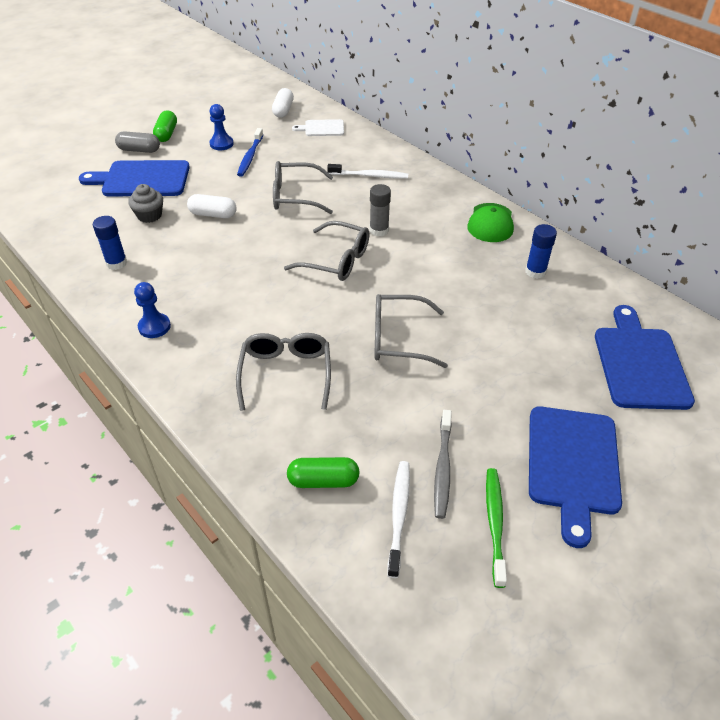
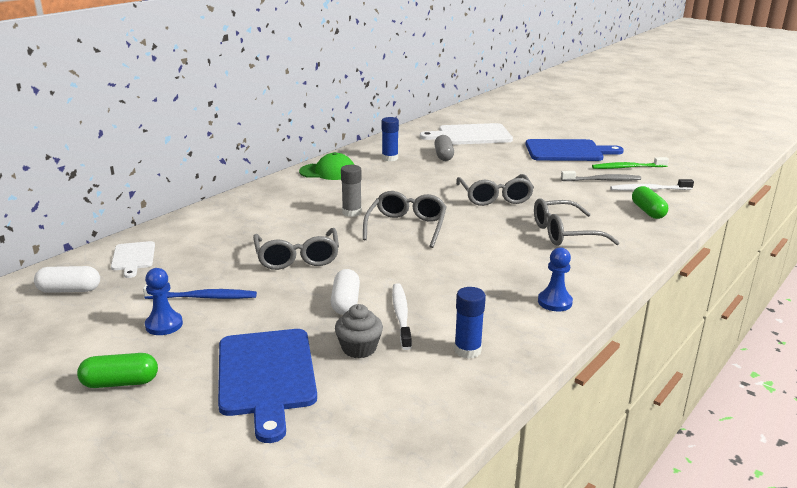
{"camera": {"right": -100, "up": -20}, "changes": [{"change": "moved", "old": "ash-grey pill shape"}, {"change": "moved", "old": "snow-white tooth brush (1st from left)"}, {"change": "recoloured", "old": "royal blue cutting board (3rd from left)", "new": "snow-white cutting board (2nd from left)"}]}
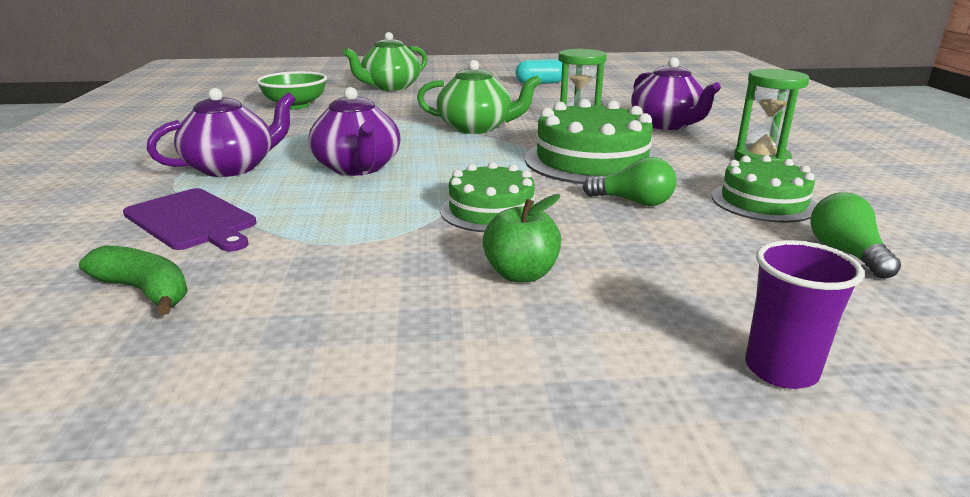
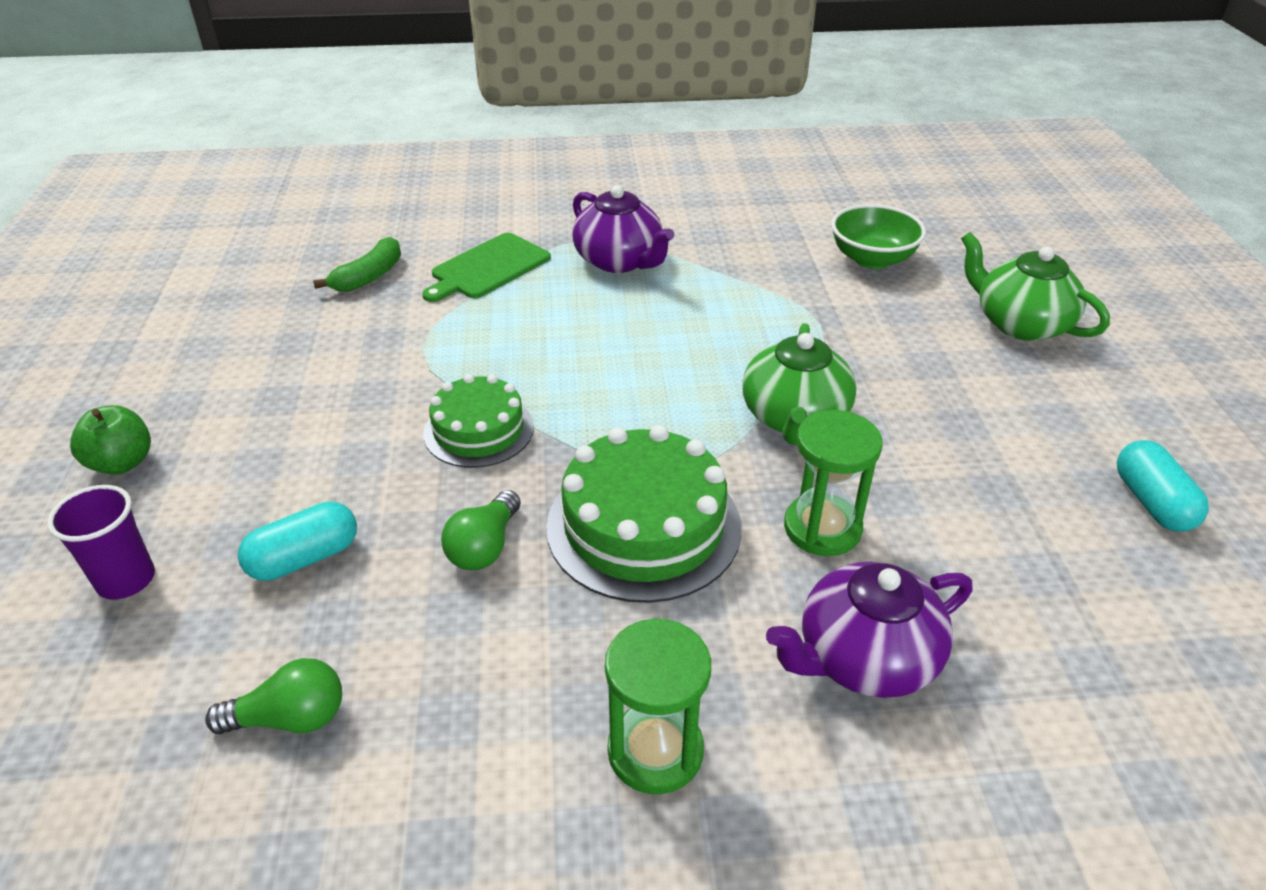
{"camera": {"right": 90, "up": 15}, "changes": [{"change": "removed", "old": "purple tea pot (2nd from left)"}, {"change": "removed", "old": "leaf-green gateau (3rd from left)"}, {"change": "recoloured", "old": "purple cutting board", "new": "leaf-green cutting board"}, {"change": "moved", "old": "leaf-green toy apple"}, {"change": "added", "new": "aqua pill shape (1st from left)"}]}
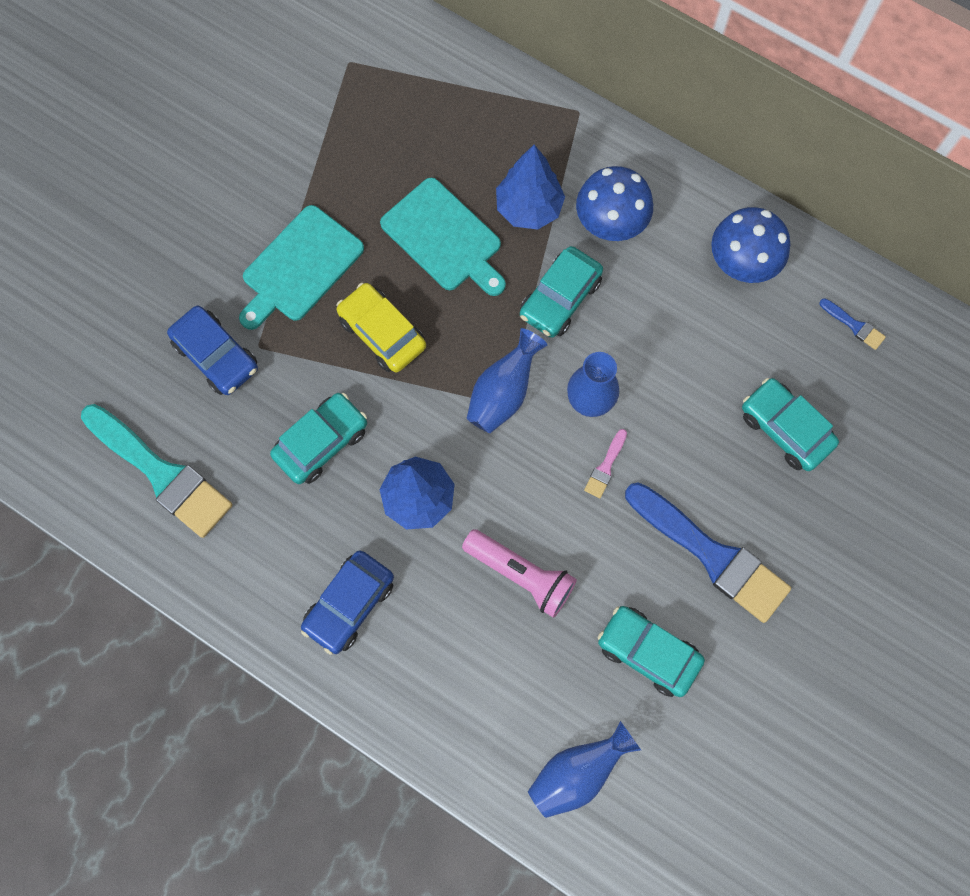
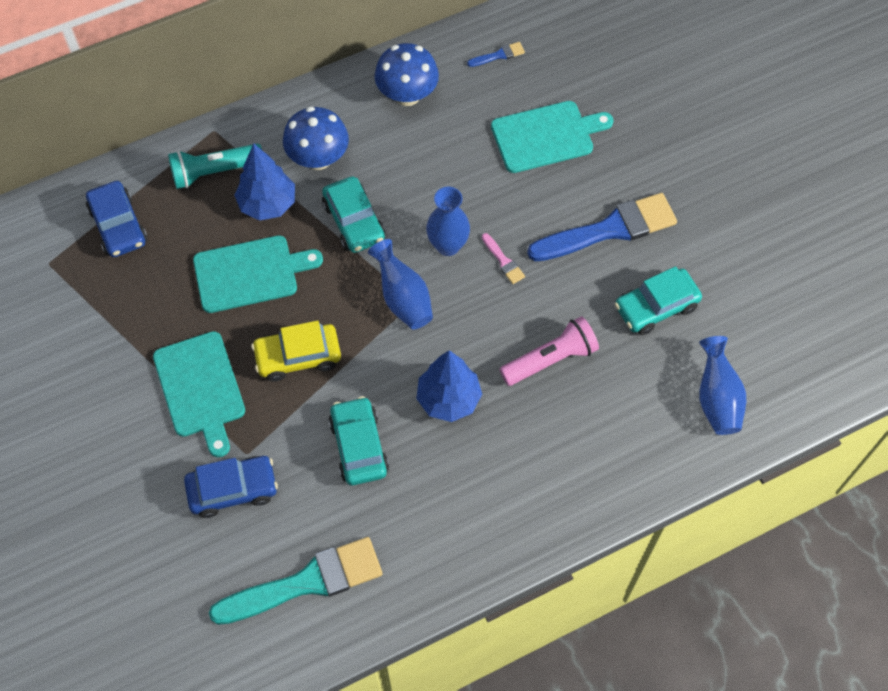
{"camera": {"right": -60, "up": -10}, "changes": [{"change": "replaced", "old": "aqua automobile (4th from left)", "new": "aqua cutting board (3rd from left)"}, {"change": "moved", "old": "royal blue automobile (2nd from left in the first image)", "new": "royal blue automobile (1st from left)"}, {"change": "added", "new": "aqua flashlight"}]}
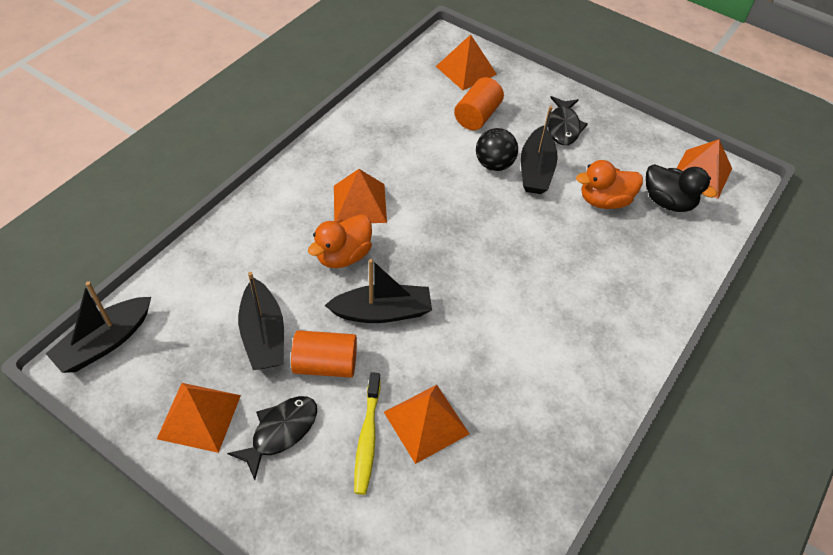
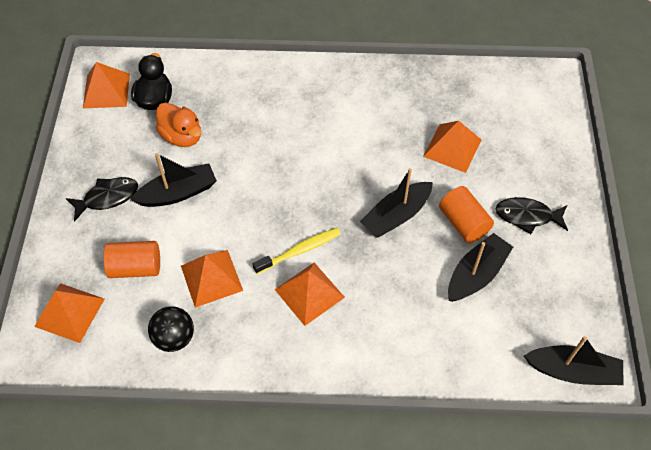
{"camera": {"right": -120, "up": 5}, "changes": [{"change": "moved", "old": "jet-black sphere"}, {"change": "removed", "old": "orange rubber duck (1st from left)"}, {"change": "turned", "old": "jet-black sailboat (3rd from left in the first image)", "degrees": -90}, {"change": "moved", "old": "golden tooth brush"}, {"change": "moved", "old": "orange solid pyramid (1st from left in the first image)", "new": "orange solid pyramid (3rd from left)"}]}
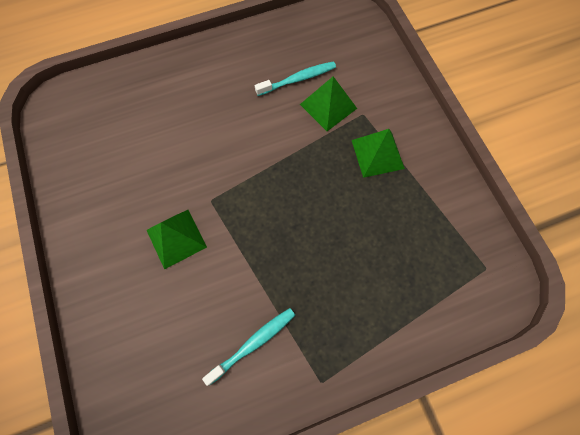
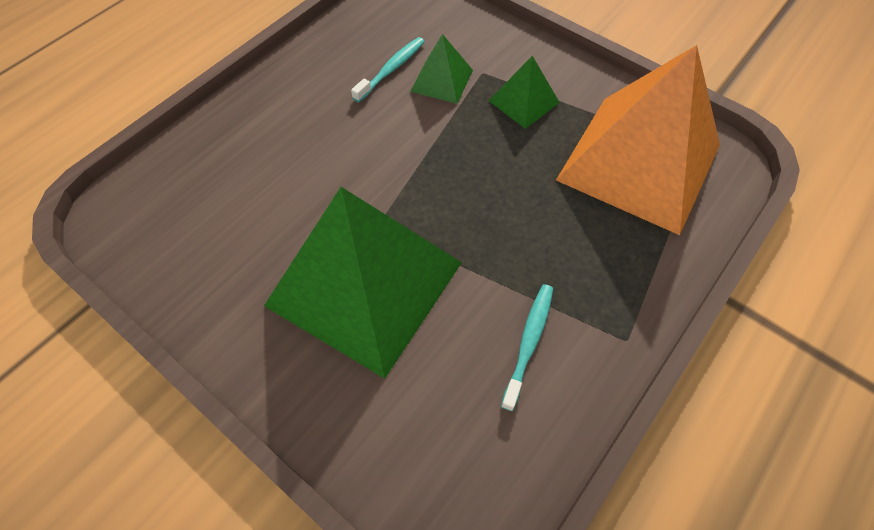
{"camera": {"right": -30, "up": -10}, "changes": [{"change": "resized", "old": "leaf-green solid pyramid (1st from left)", "factor": 2.33}, {"change": "added", "new": "orange solid pyramid"}]}
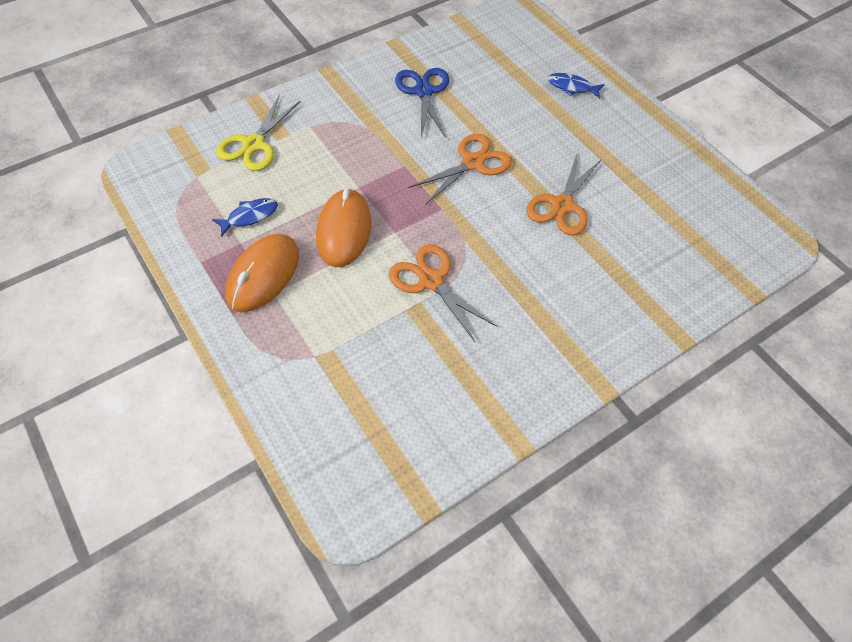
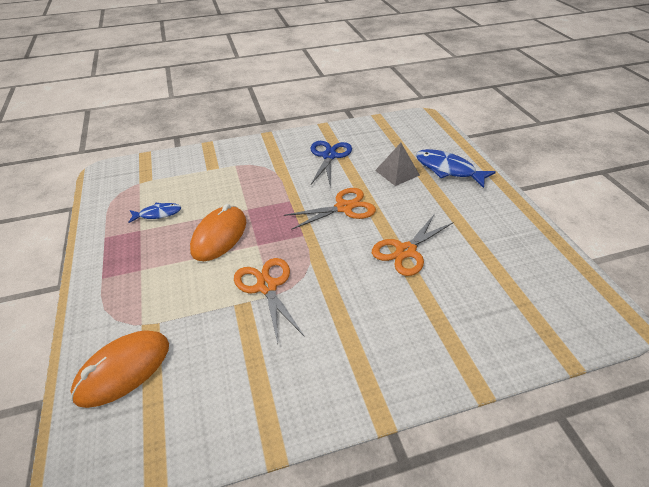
{"camera": {"right": 20, "up": -15}, "changes": [{"change": "resized", "old": "royal blue toy fish (2nd from left)", "factor": 1.71}, {"change": "removed", "old": "golden shears"}, {"change": "moved", "old": "orange PC mouse (1st from left)"}, {"change": "added", "new": "ash-grey solid pyramid"}]}
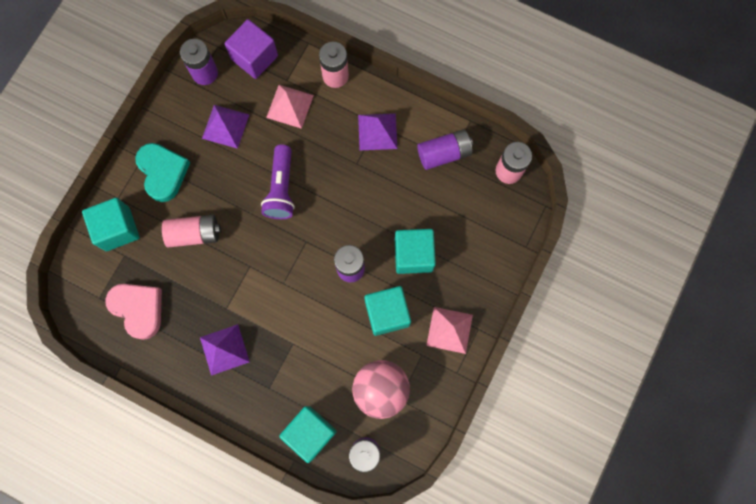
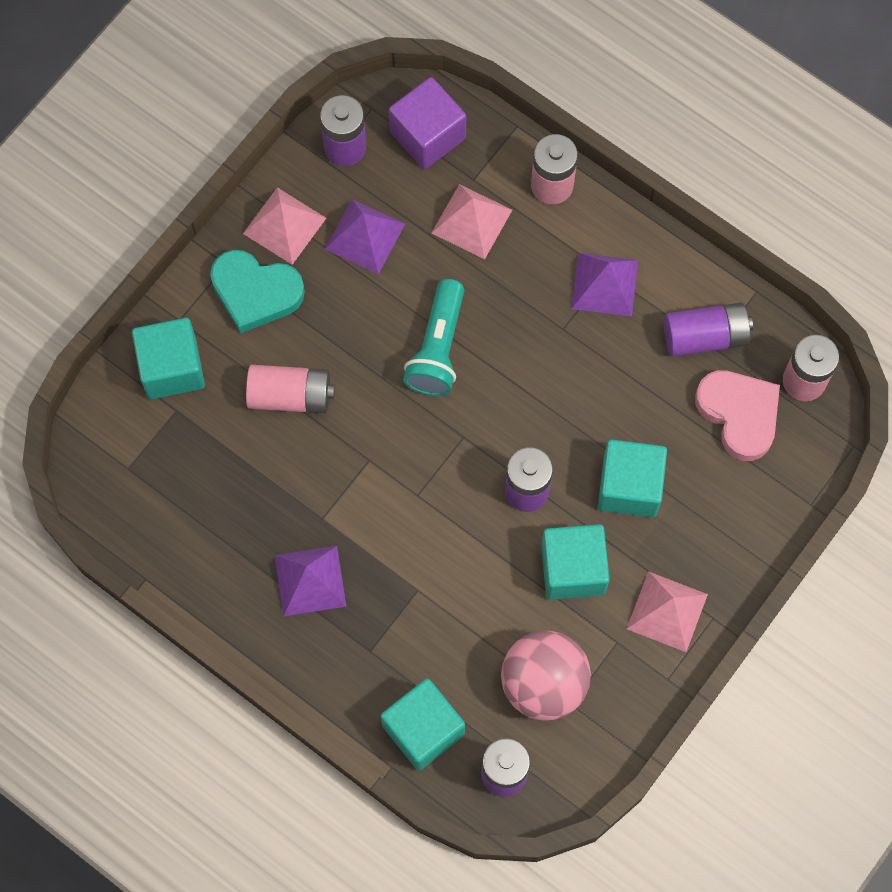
{"camera": {"right": 10, "up": -5}, "changes": [{"change": "turned", "old": "aqua heart shape", "degrees": 120}, {"change": "recoloured", "old": "purple flashlight", "new": "aqua flashlight"}, {"change": "moved", "old": "rosy heart shape"}, {"change": "added", "new": "rosy solid pyramid (1st from left)"}]}
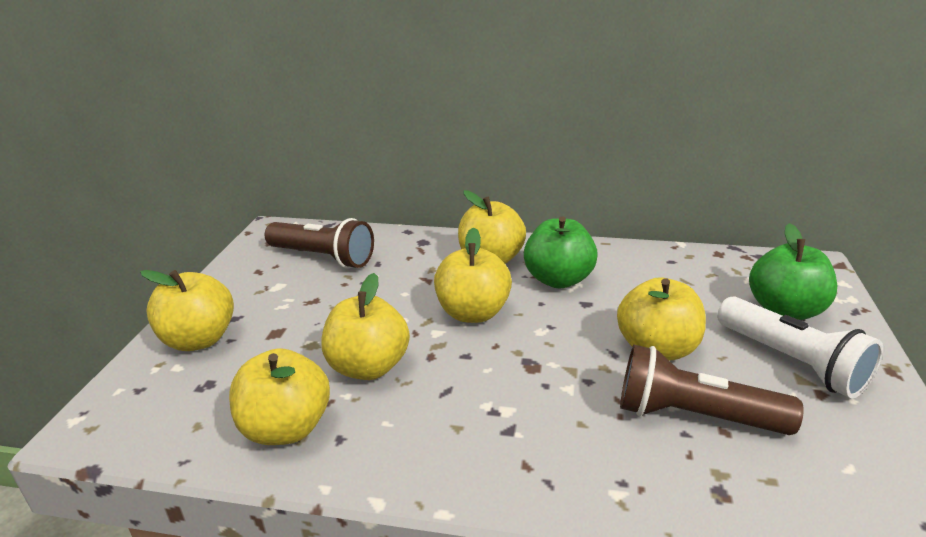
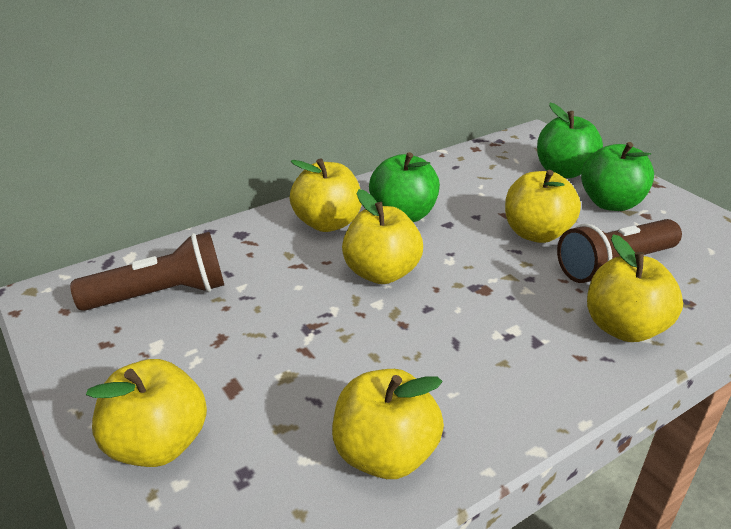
{"camera": {"right": -45, "up": 5}, "changes": [{"change": "moved", "old": "golden toy apple (3rd from left in the first image)", "new": "golden toy apple (6th from left)"}, {"change": "replaced", "old": "snow-white flashlight", "new": "leaf-green toy apple (3rd from left)"}]}
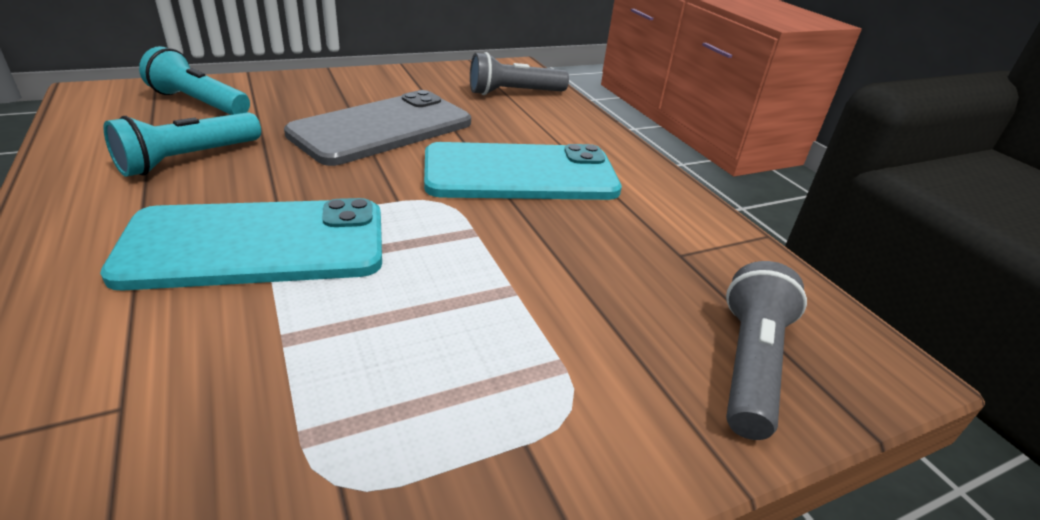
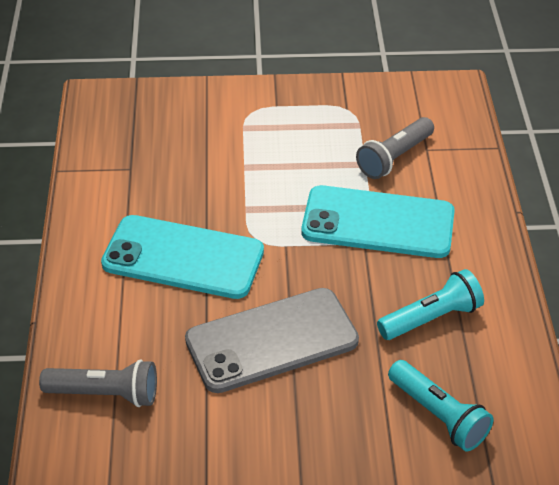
{"camera": {"right": -155, "up": 10}, "changes": [{"change": "moved", "old": "ash-grey flashlight (2nd from left)"}]}
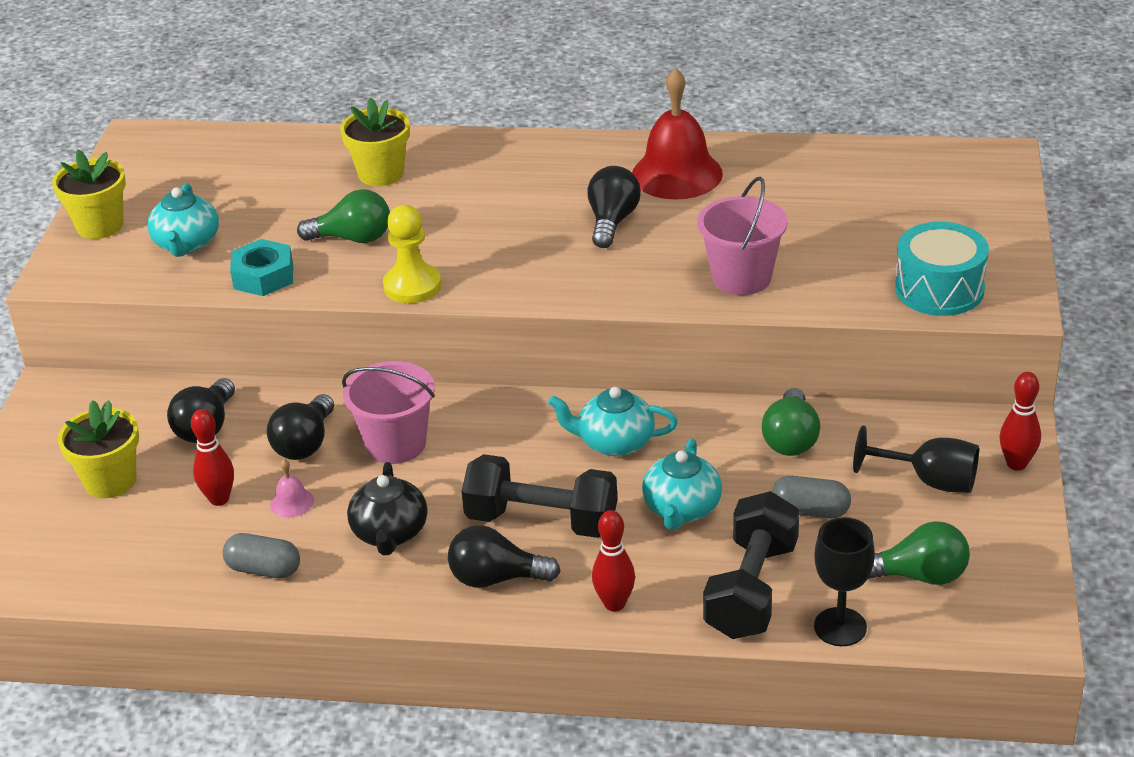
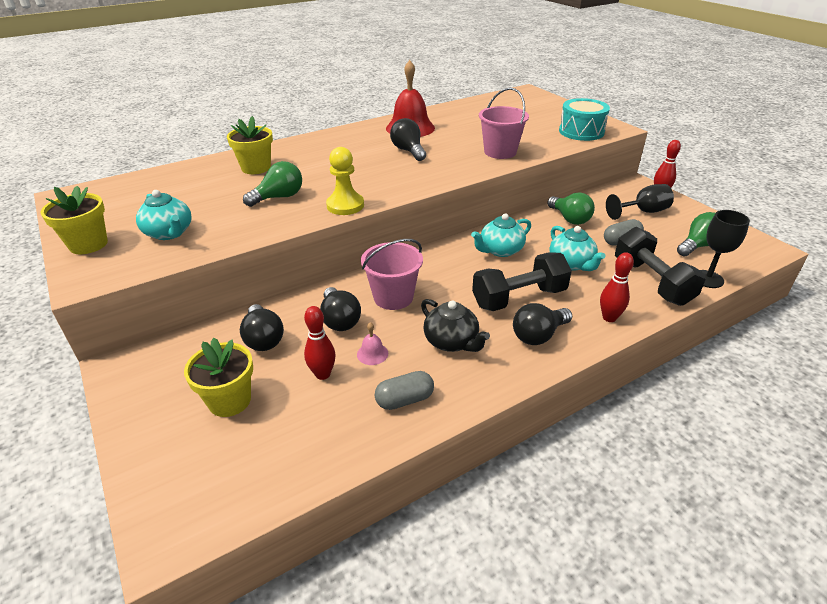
{"camera": {"right": -40, "up": 0}, "changes": [{"change": "removed", "old": "aqua hex nut"}]}
